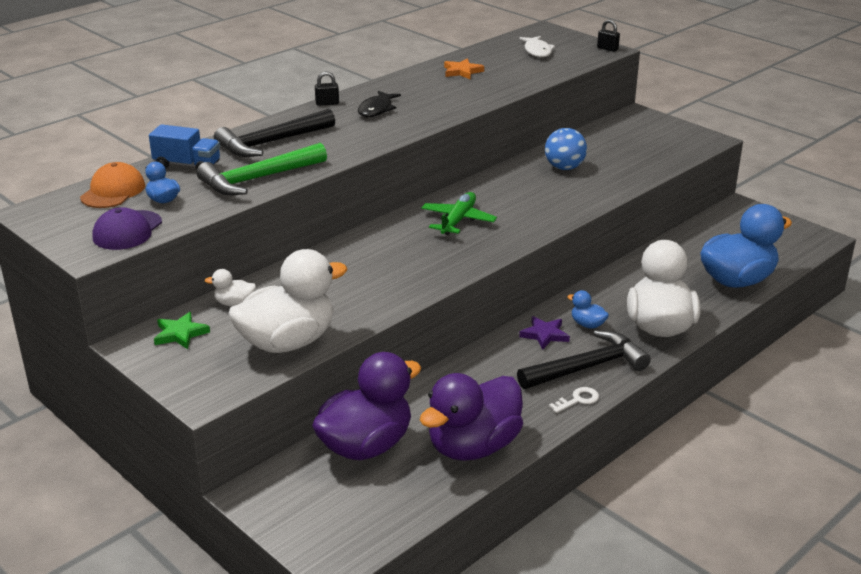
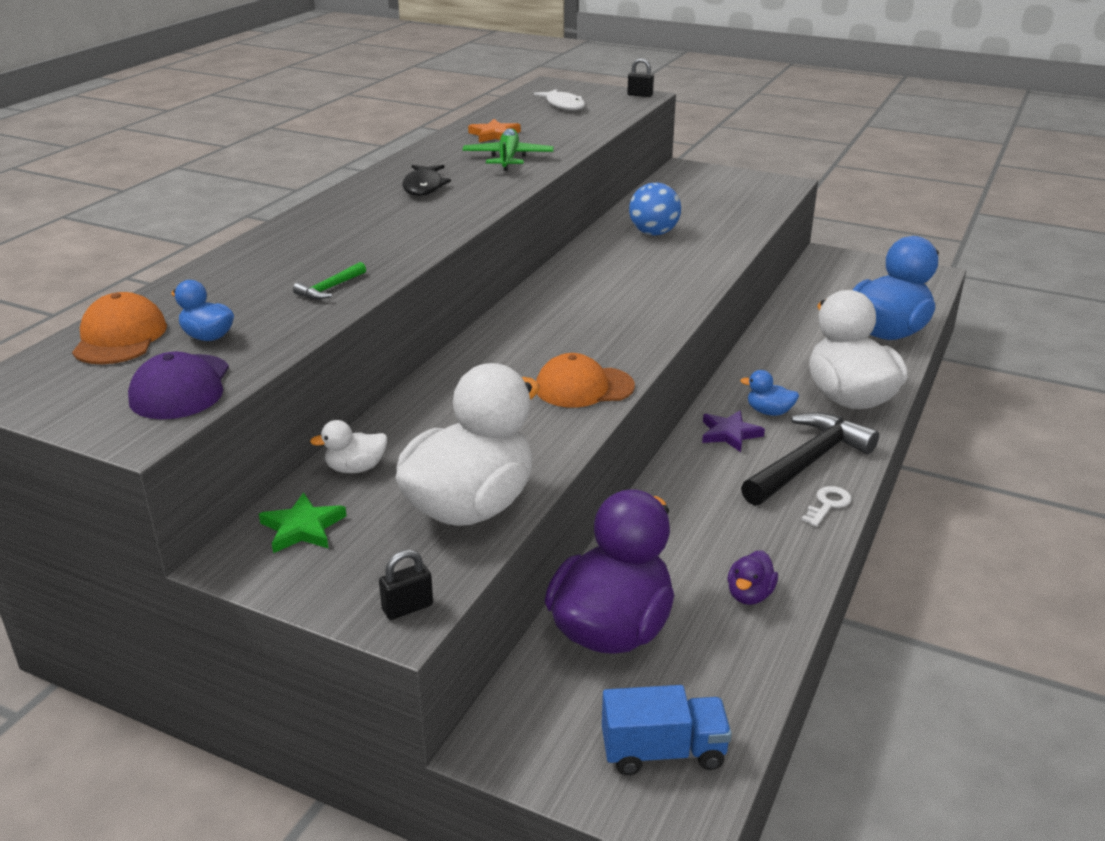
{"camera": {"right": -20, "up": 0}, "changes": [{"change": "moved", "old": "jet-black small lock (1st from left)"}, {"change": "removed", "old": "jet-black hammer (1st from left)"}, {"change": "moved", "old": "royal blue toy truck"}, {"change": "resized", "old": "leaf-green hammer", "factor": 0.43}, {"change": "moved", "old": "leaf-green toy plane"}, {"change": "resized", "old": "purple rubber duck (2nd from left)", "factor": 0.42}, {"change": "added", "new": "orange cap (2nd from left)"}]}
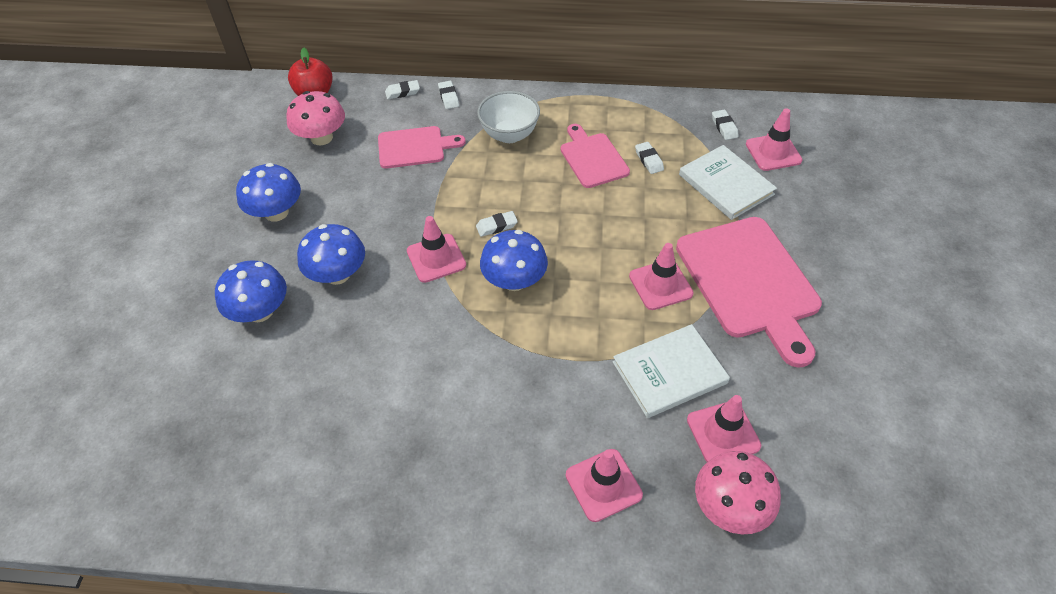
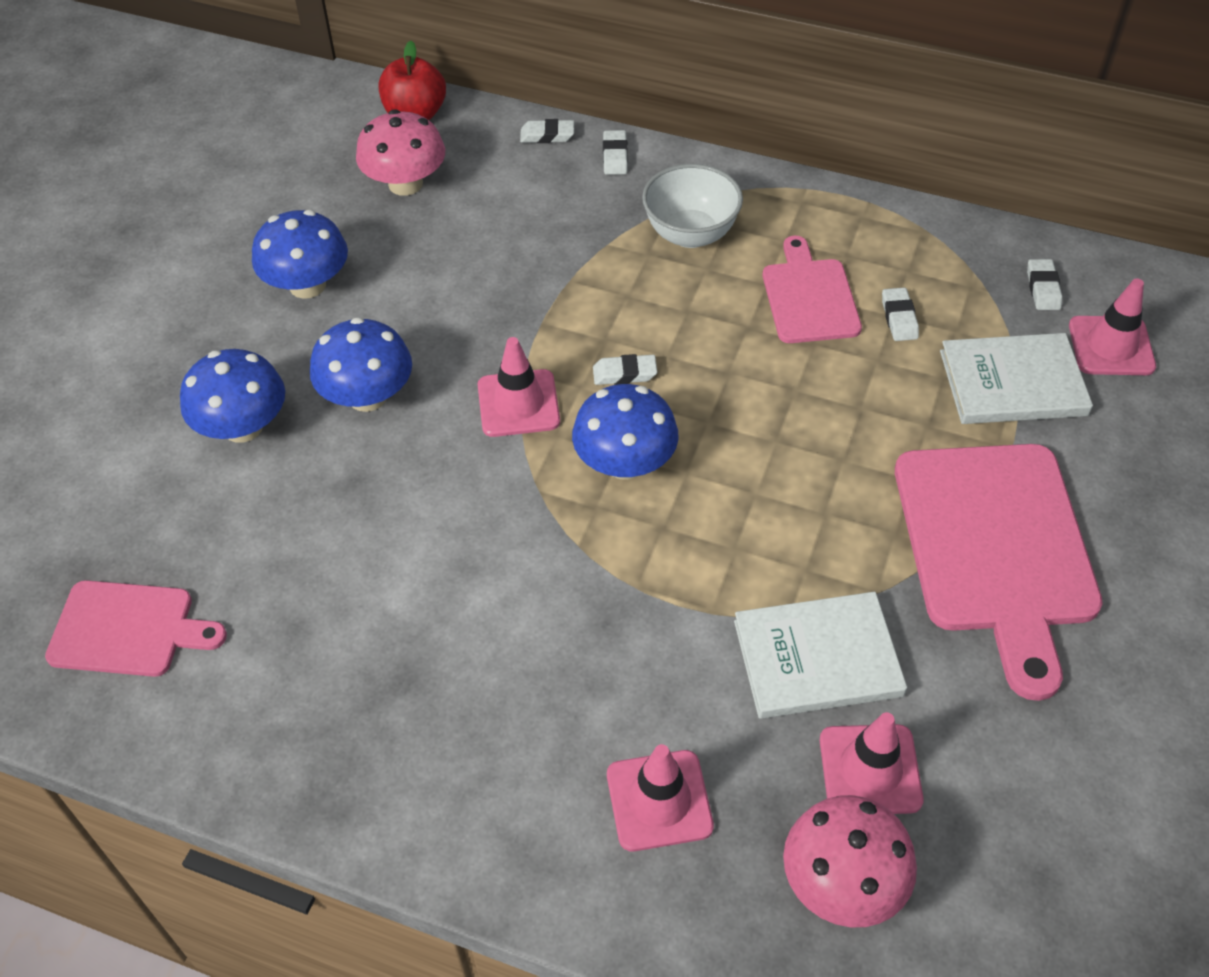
{"camera": {"right": 15, "up": 0}, "changes": [{"change": "moved", "old": "rosy cutting board (1st from left)"}, {"change": "turned", "old": "snow-white hardback (2nd from left)", "degrees": -75}, {"change": "removed", "old": "rosy traffic cone (3rd from left)"}]}
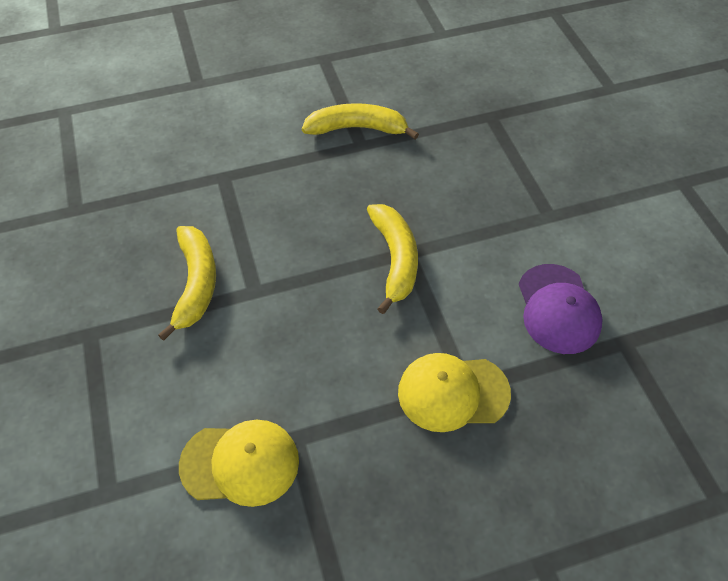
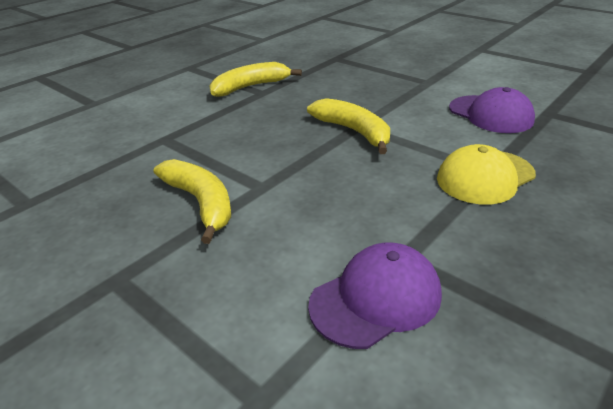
{"camera": {"right": -30, "up": -20}, "changes": [{"change": "recoloured", "old": "golden cap (1st from left)", "new": "purple cap (1st from left)"}]}
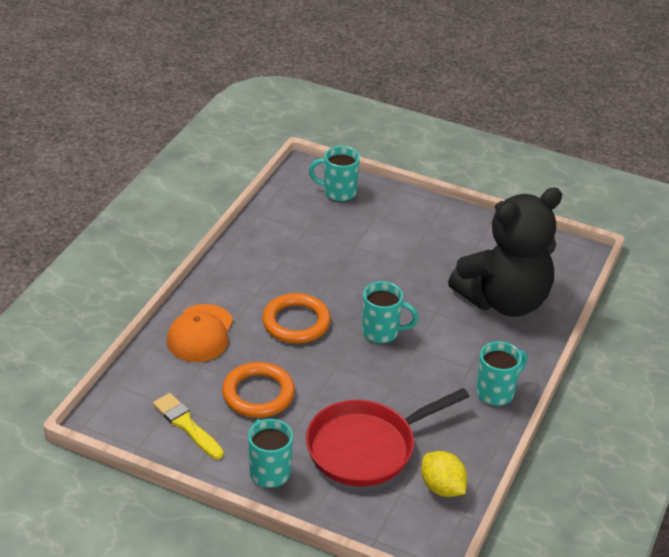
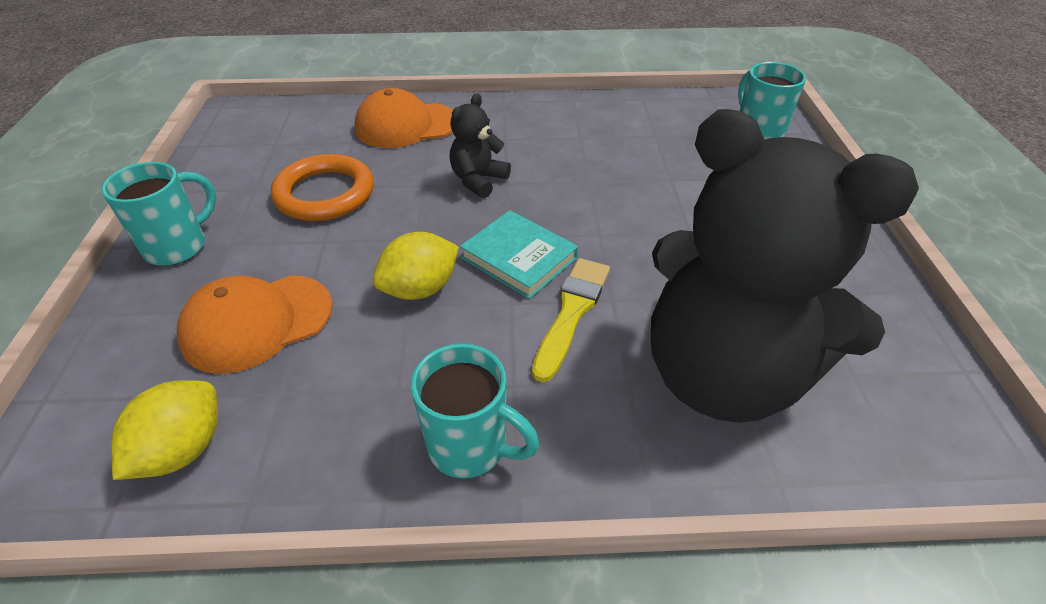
{"camera": {"right": 65, "up": 5}, "changes": [{"change": "replaced", "old": "aqua coffee mug (3rd from left)", "new": "aqua hardback"}, {"change": "replaced", "old": "orange hoop (2nd from left)", "new": "jet-black stuffed bear (1st from left)"}, {"change": "replaced", "old": "scarlet skillet", "new": "orange cap (1st from left)"}, {"change": "moved", "old": "golden paint brush"}, {"change": "added", "new": "golden lemon (2nd from left)"}]}
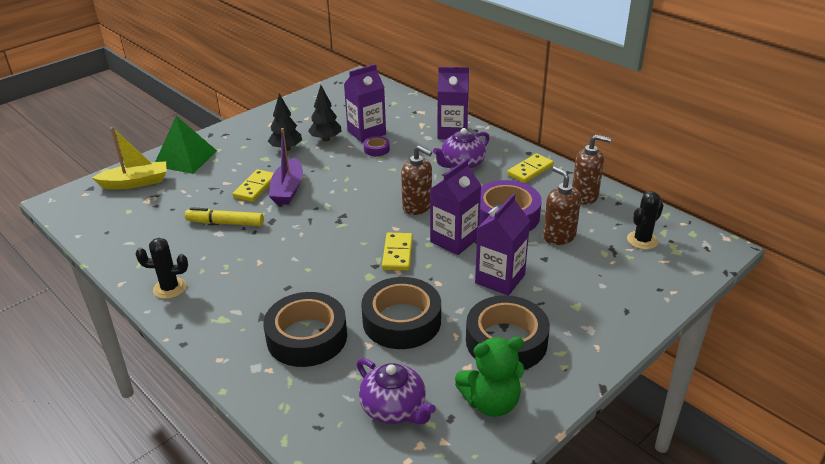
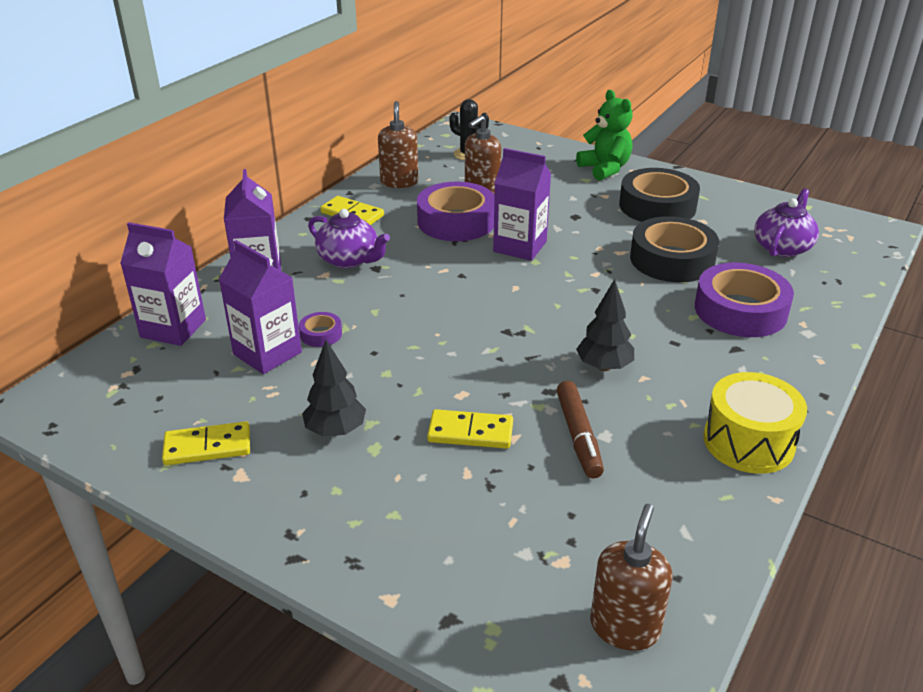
{"camera": {"right": -105, "up": 0}, "changes": [{"change": "moved", "old": "jet-black toy tree (2nd from left)"}, {"change": "removed", "old": "leaf-green solid pyramid"}, {"change": "removed", "old": "golden sailboat"}, {"change": "removed", "old": "purple sailboat"}, {"change": "moved", "old": "russet soap dispenser (1st from left in the first image)", "new": "russet soap dispenser (3rd from left)"}, {"change": "moved", "old": "purple milk carton (4th from left in the first image)", "new": "purple milk carton (1st from left)"}, {"change": "recoloured", "old": "golden felt pen", "new": "russet felt pen"}, {"change": "moved", "old": "golden domino (2nd from left in the first image)", "new": "golden domino (1st from left)"}, {"change": "replaced", "old": "jet-black saguaro cactus (1st from left)", "new": "golden drum"}, {"change": "recoloured", "old": "jet-black tape (1st from left)", "new": "purple tape (3rd from left)"}, {"change": "moved", "old": "leaf-green stuffed bear"}]}
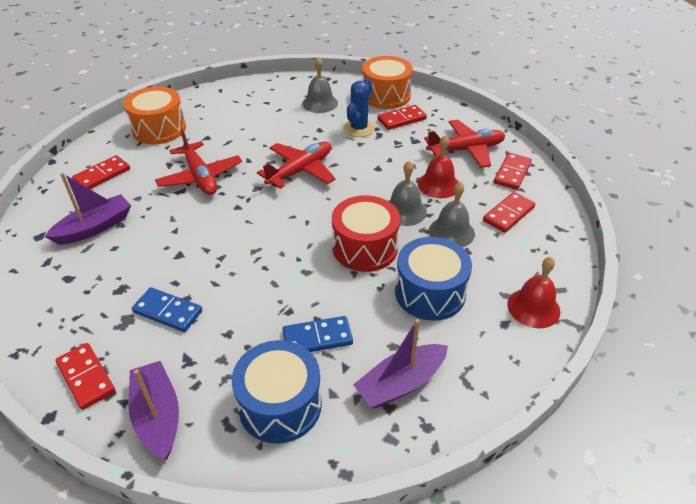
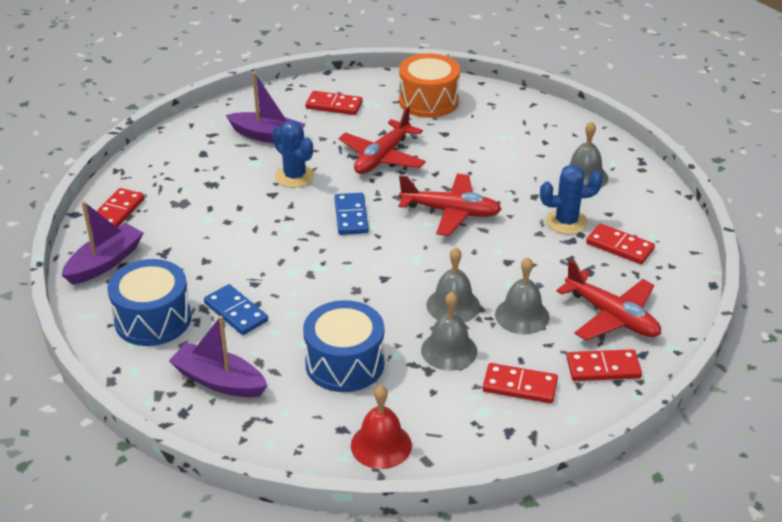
{"camera": {"right": 60, "up": -5}, "changes": [{"change": "removed", "old": "orange drum (2nd from left)"}, {"change": "recoloured", "old": "scarlet school bell (1st from left)", "new": "ash-grey school bell (3rd from left)"}, {"change": "removed", "old": "scarlet drum"}, {"change": "moved", "old": "royal blue domino (1st from left in the first image)", "new": "royal blue domino (2nd from left)"}, {"change": "added", "new": "royal blue saguaro cactus (1st from left)"}]}
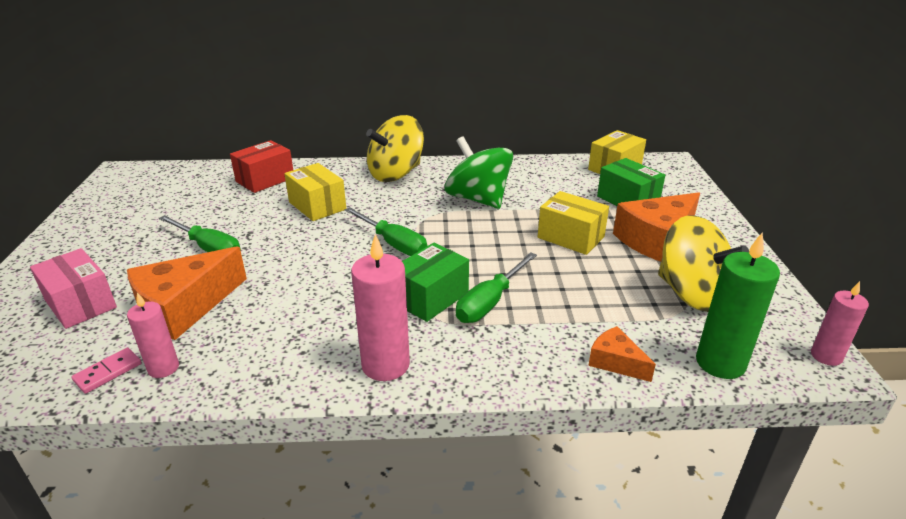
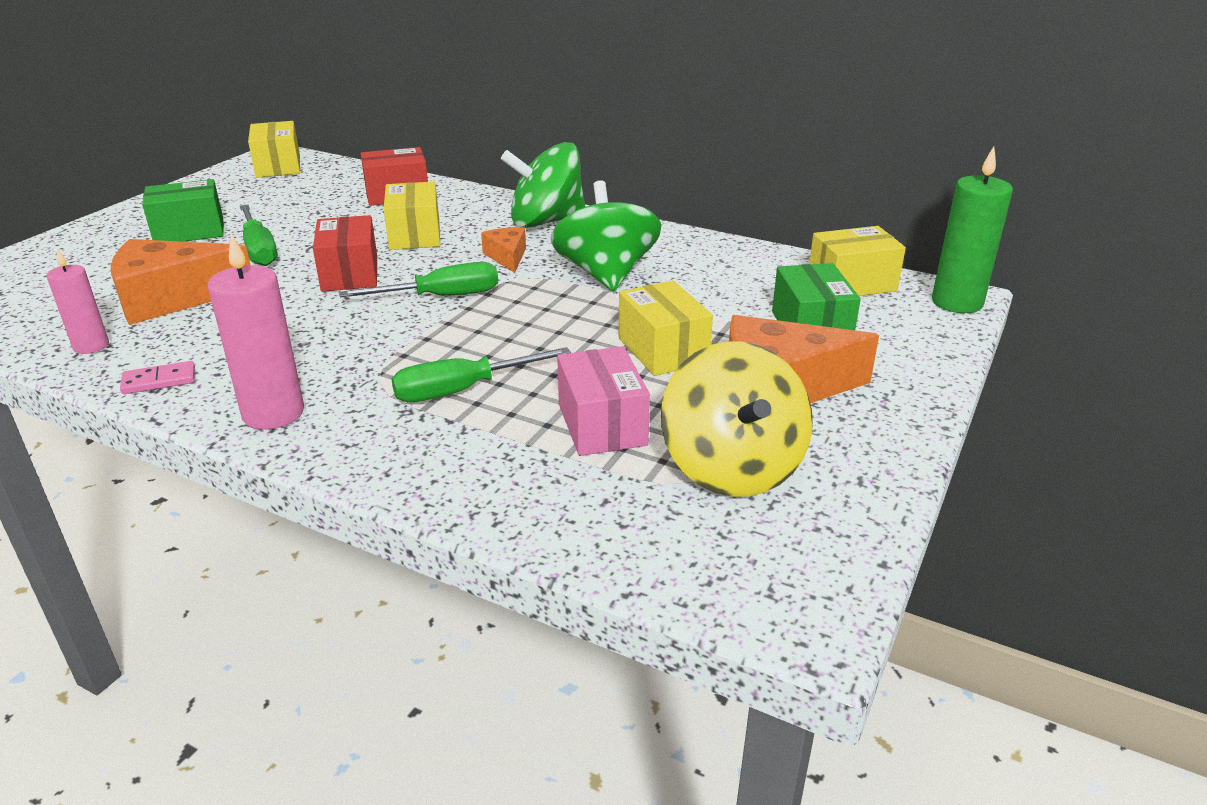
{"camera": {"right": 30, "up": 0}, "changes": [{"change": "recoloured", "old": "golden spinning top (1st from left)", "new": "leaf-green spinning top (1st from left)"}, {"change": "turned", "old": "leaf-green hand screwdriver (2nd from left)", "degrees": -90}, {"change": "moved", "old": "leaf-green candle"}, {"change": "moved", "old": "leaf-green package (1st from left)"}, {"change": "moved", "old": "rosy package"}, {"change": "removed", "old": "rosy candle (3rd from left)"}, {"change": "moved", "old": "orange cheese (2nd from left)"}, {"change": "moved", "old": "rosy domino"}, {"change": "added", "new": "golden package (1st from left)"}, {"change": "added", "new": "scarlet package (1st from left)"}]}
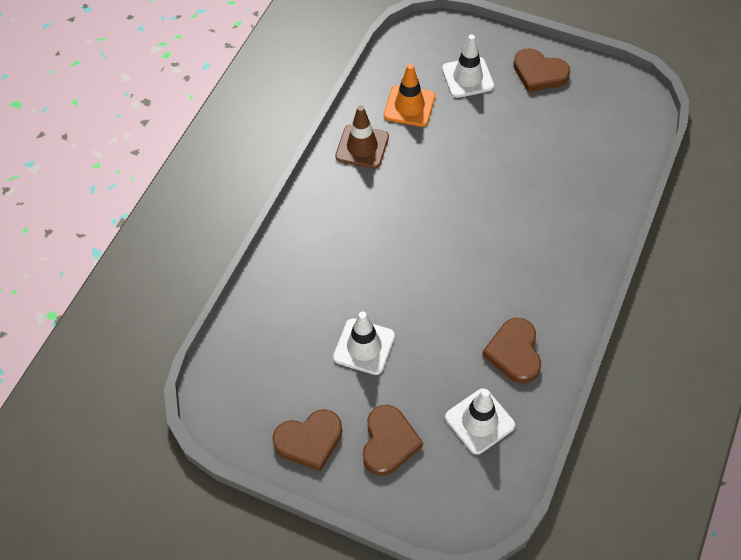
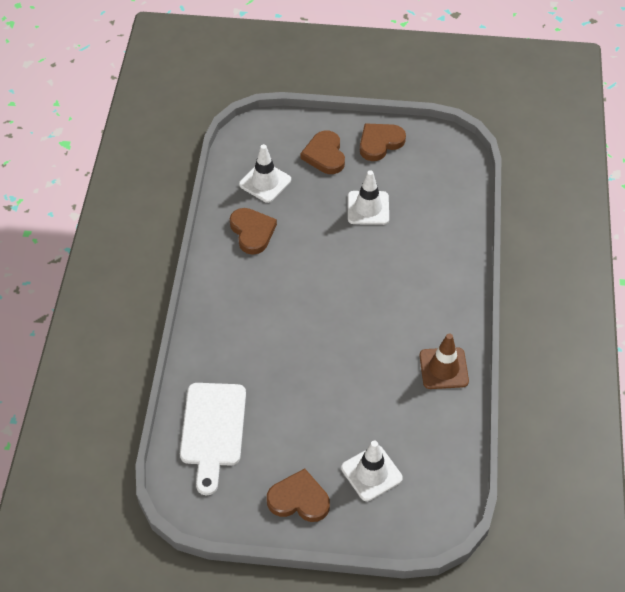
{"camera": {"right": 160, "up": -5}, "changes": [{"change": "removed", "old": "orange traffic cone"}, {"change": "added", "new": "snow-white cutting board"}]}
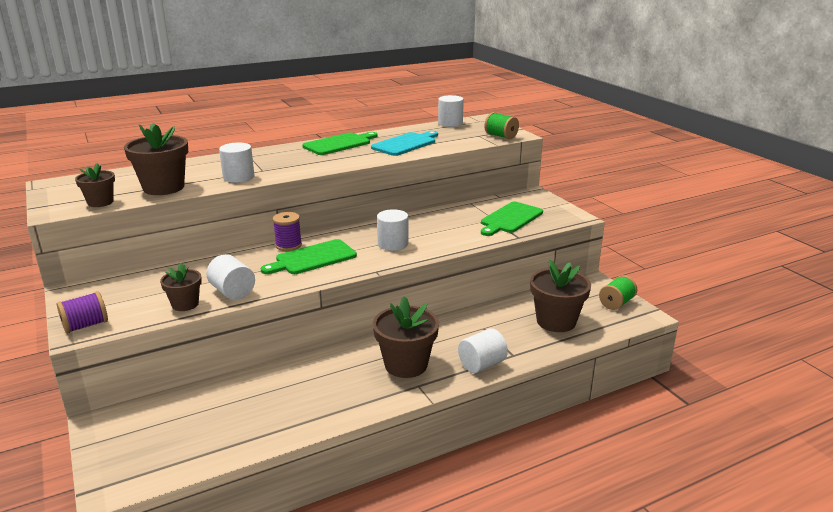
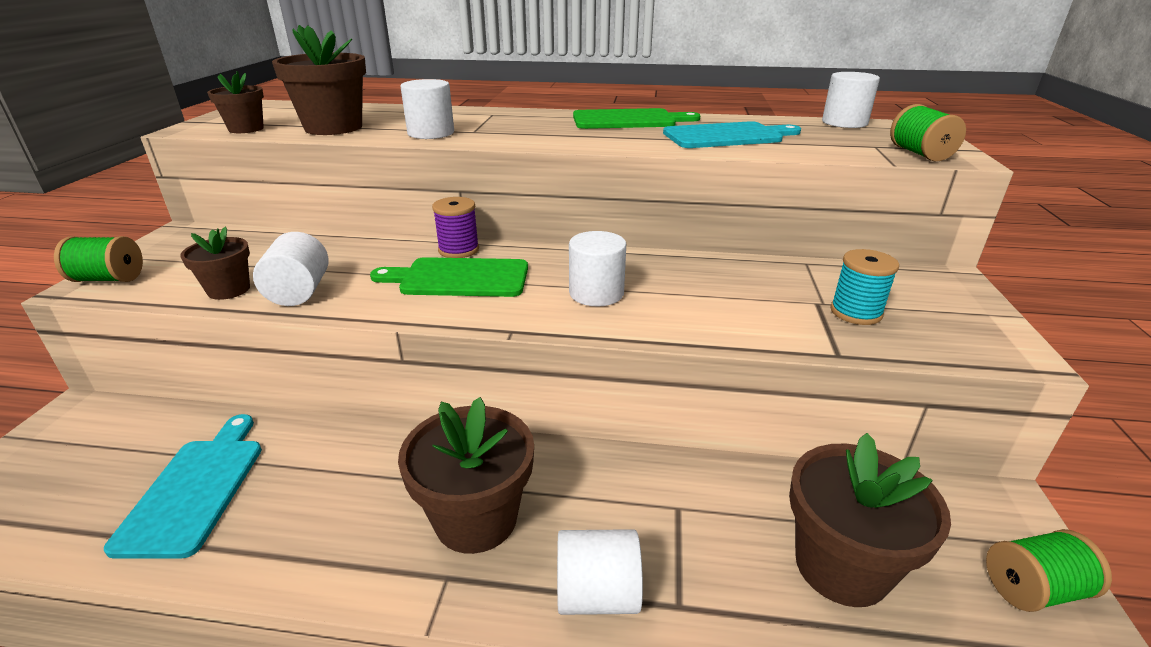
{"camera": {"right": 35, "up": 5}, "changes": [{"change": "replaced", "old": "leaf-green cutting board (3rd from left)", "new": "aqua reel of thread"}, {"change": "recoloured", "old": "purple reel of thread (1st from left)", "new": "leaf-green reel of thread (1st from left)"}, {"change": "added", "new": "aqua cutting board (1st from left)"}]}
